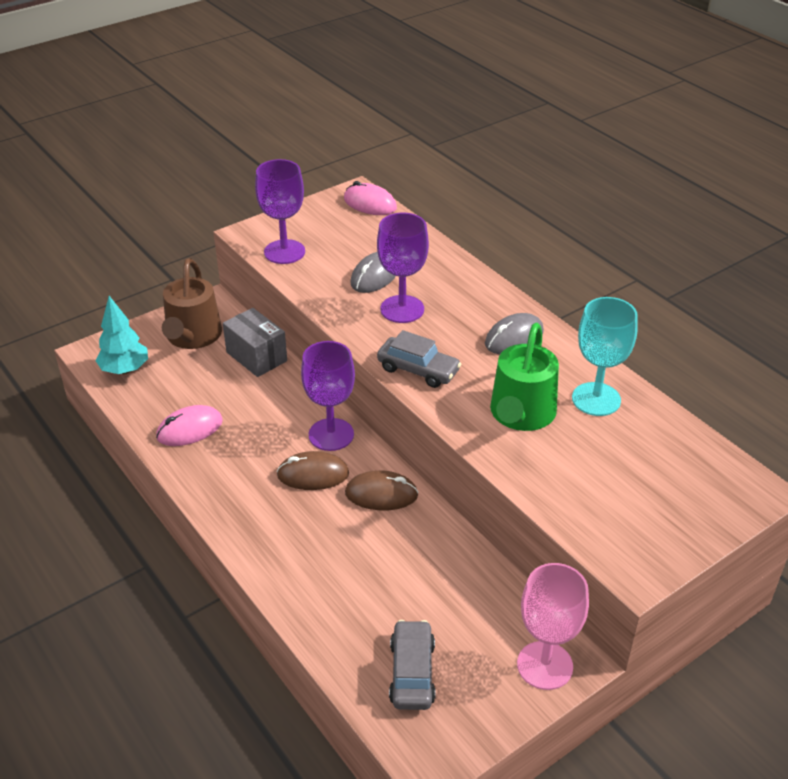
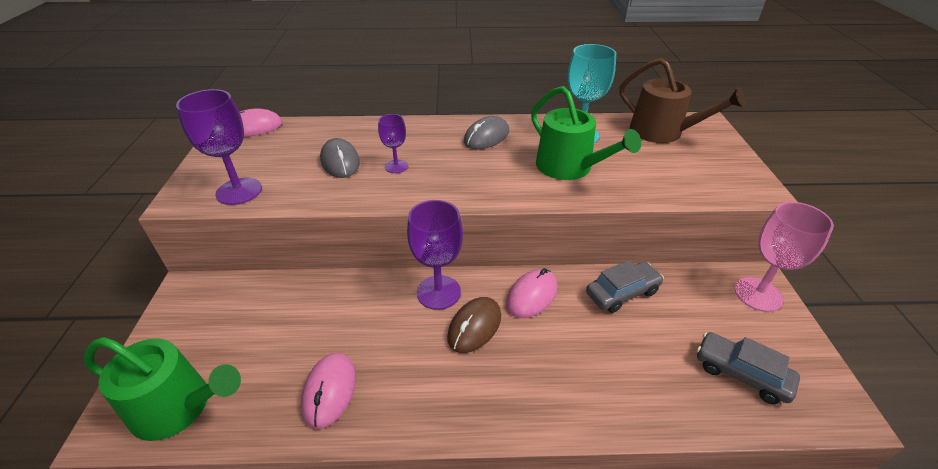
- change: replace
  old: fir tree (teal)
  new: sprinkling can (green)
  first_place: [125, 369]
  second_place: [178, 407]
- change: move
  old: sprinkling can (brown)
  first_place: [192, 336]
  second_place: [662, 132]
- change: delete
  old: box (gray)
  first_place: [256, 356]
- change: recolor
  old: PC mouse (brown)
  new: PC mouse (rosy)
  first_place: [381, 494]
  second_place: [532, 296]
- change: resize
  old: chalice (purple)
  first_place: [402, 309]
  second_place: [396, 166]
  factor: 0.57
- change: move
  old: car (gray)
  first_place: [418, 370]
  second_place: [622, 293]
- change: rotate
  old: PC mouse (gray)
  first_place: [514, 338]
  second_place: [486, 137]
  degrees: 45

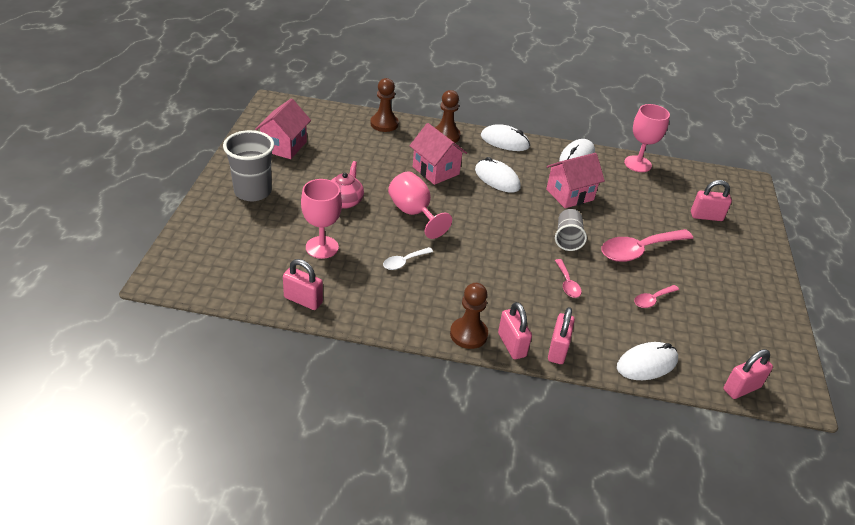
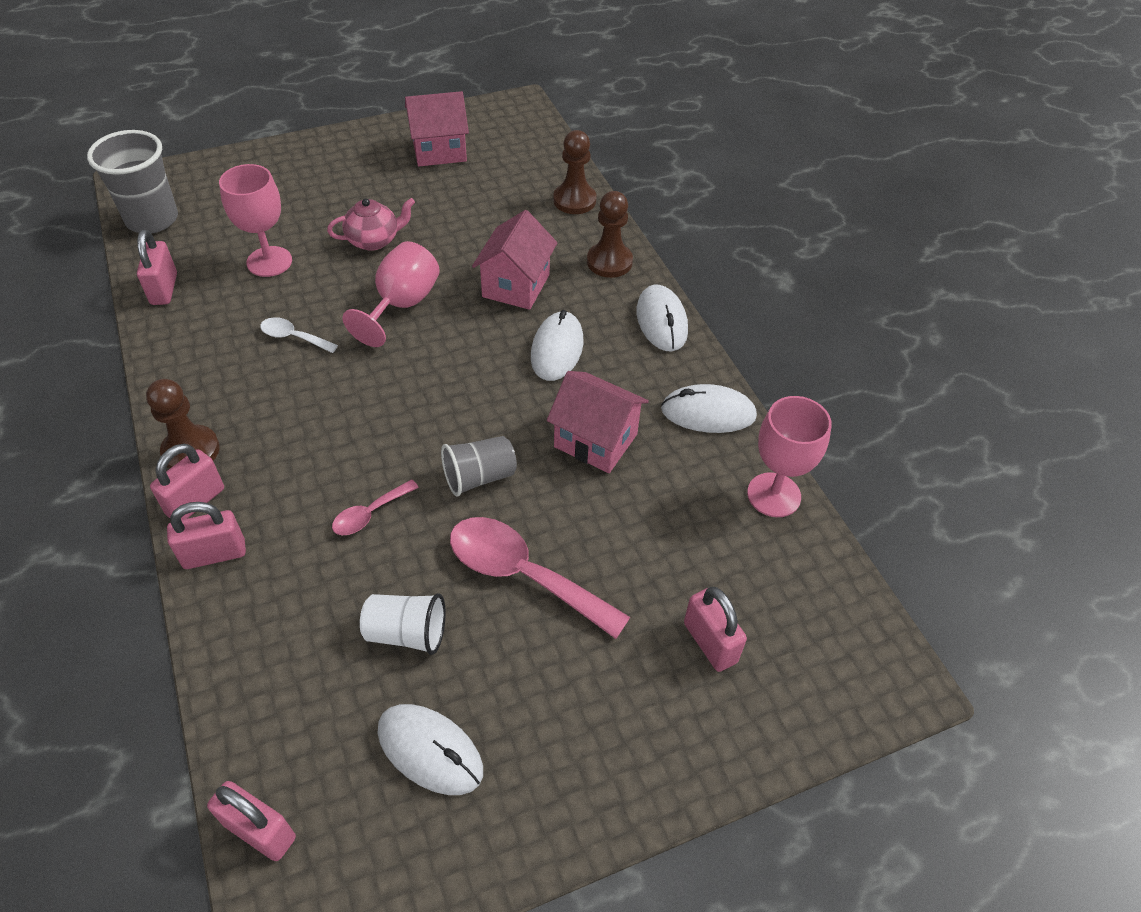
- change: move
  old: beaker (gray)
  first_place: [253, 192]
  second_place: [152, 219]
- change: move
  old: PC mouse (white)
  first_place: [646, 364]
  second_place: [430, 750]
- change: replace
  old: teaspoon (rosy)
  new: beaker (white)
  first_place: [652, 300]
  second_place: [407, 633]

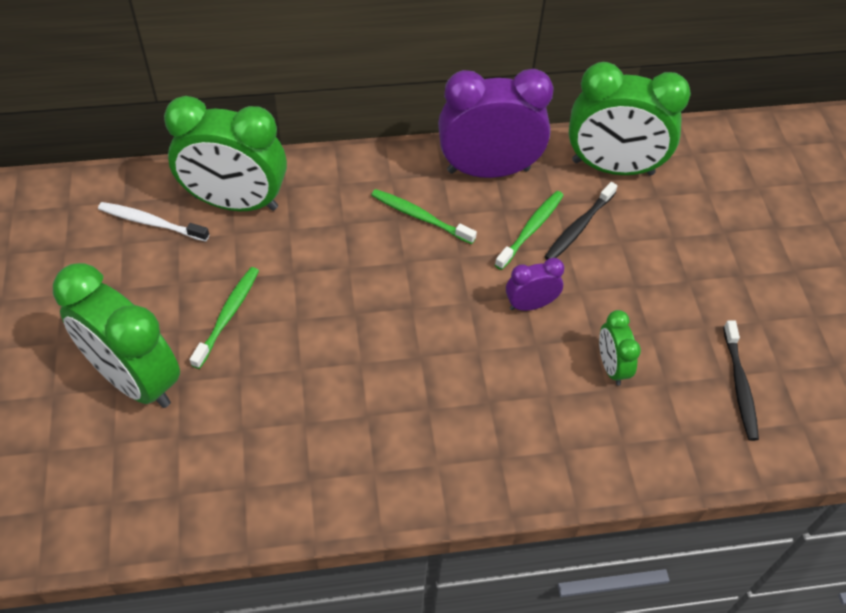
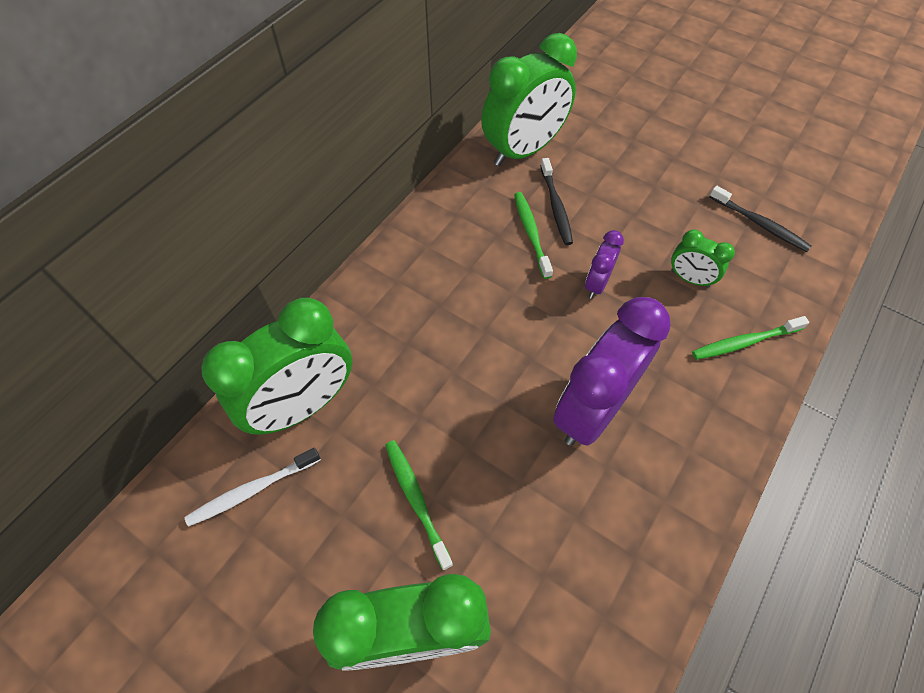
- change: move
  old: toothbrush (green)
  first_place: [420, 217]
  second_place: [744, 342]
- change: move
  old: clock (purple)
  first_place: [488, 170]
  second_place: [592, 409]

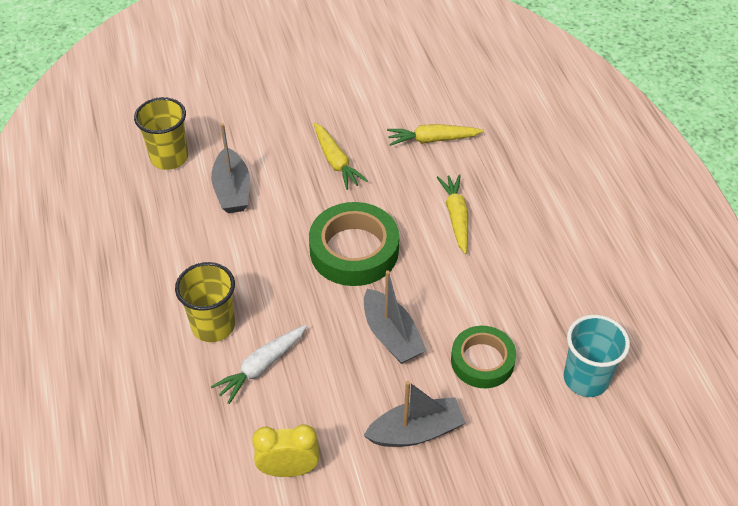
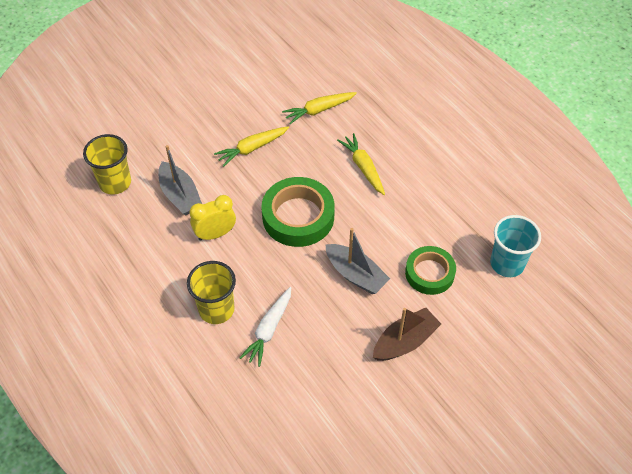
- change: move
  old: clock (bright yellow)
  first_place: [288, 469]
  second_place: [215, 234]
- change: rotate
  old: toy carrot (bright yellow)
  first_place: [336, 161]
  second_place: [252, 148]
  degrees: 105
- change: recolor
  old: boat (gray)
  new: boat (brown)
  first_place: [416, 431]
  second_place: [405, 341]

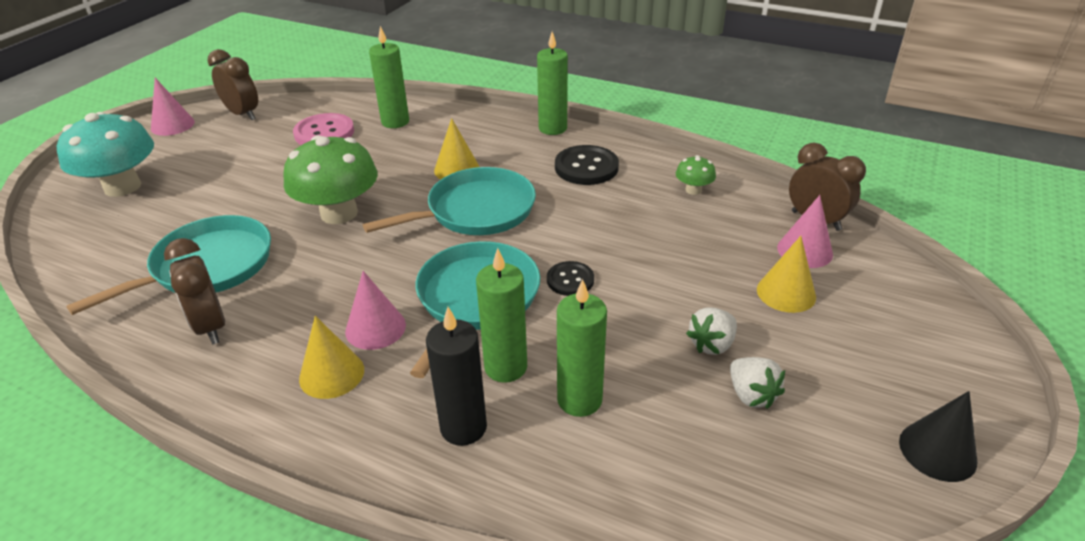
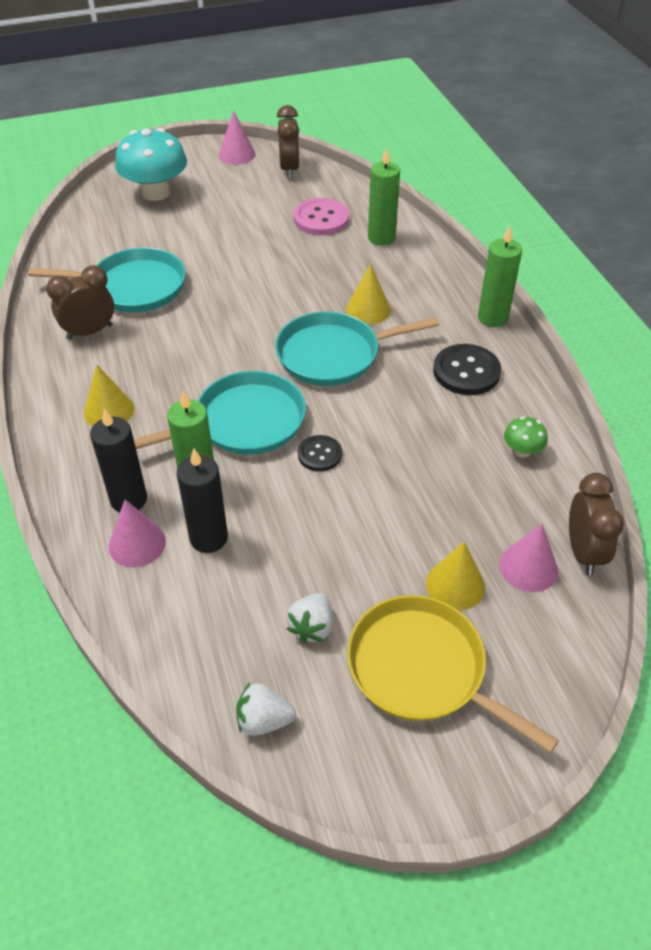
- change: rotate
  old: clock (brown)
  first_place: [211, 327]
  second_place: [89, 332]
  degrees: 45
- change: delete
  old: mushroom (green)
  first_place: [339, 213]
- change: move
  old: cone shape (rosy)
  first_place: [375, 328]
  second_place: [137, 544]
- change: rotate
  old: pan (teal)
  first_place: [475, 211]
  second_place: [333, 354]
  degrees: 150
- change: recolor
  old: pillar candle (green)
  new: pillar candle (ebony)
  first_place: [579, 400]
  second_place: [208, 538]
- change: move
  old: berry (white)
  first_place: [712, 344]
  second_place: [264, 720]
- change: delete
  old: cone shape (ebony)
  first_place: [937, 451]
- change: insert
  new: pan (bright yellow)
  second_place: [423, 669]

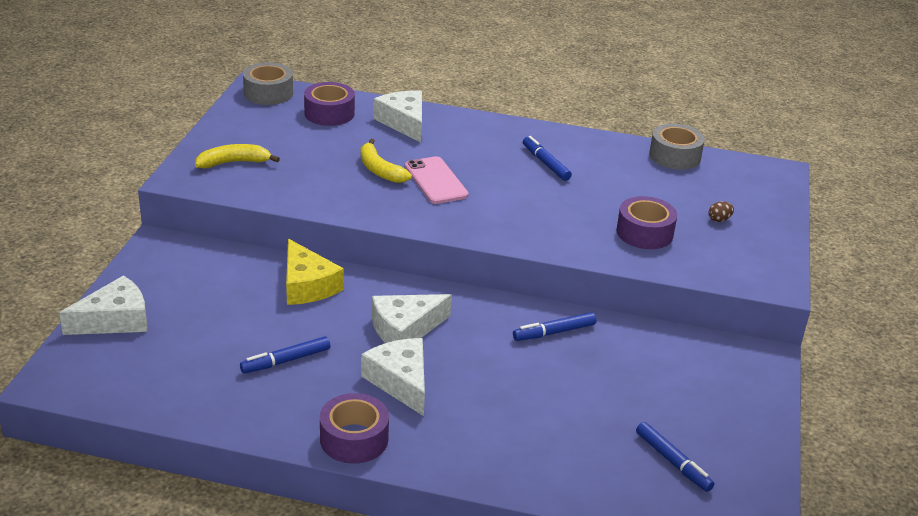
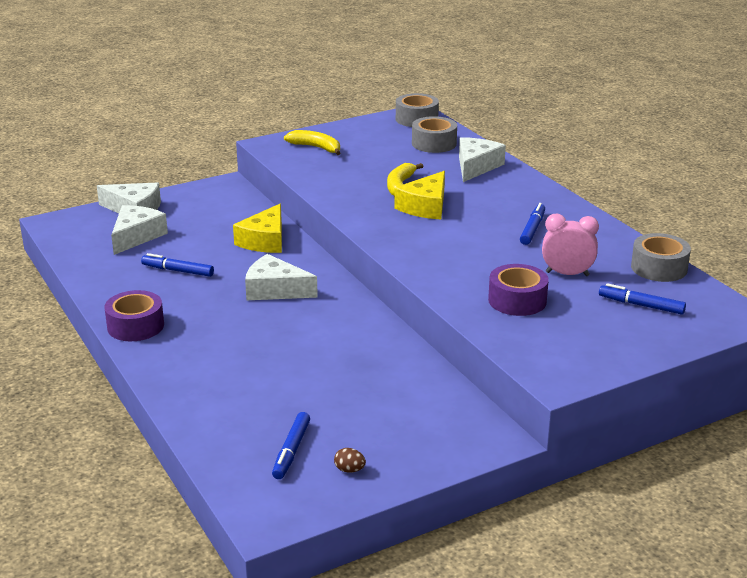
- change: recolor
  old: roll of tape (purple)
  new: roll of tape (gray)
  first_place: [329, 113]
  second_place: [434, 143]
- change: move
  old: cheese wedge (white)
  first_place: [400, 381]
  second_place: [136, 236]
- change: replace
  old: smartphone (rosy)
  new: cheese wedge (bright yellow)
  first_place: [436, 181]
  second_place: [425, 206]
- change: move
  old: marker pen (cobalt)
  first_place: [554, 332]
  second_place: [641, 305]
- change: move
  old: toy egg (brown)
  first_place: [719, 220]
  second_place: [349, 470]
- change: insert
  new: clock (rosy)
  second_place: [567, 274]

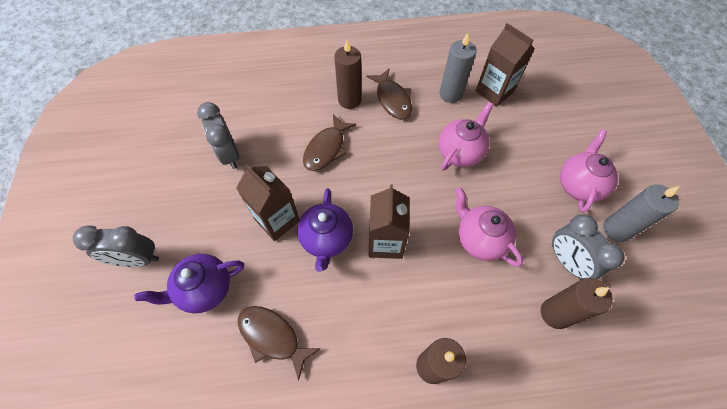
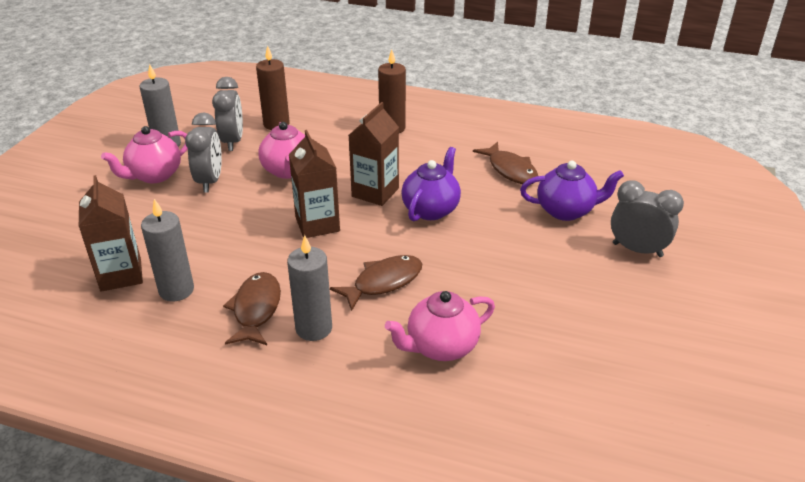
- change: move
  old: clock (gray)
  first_place: [229, 155]
  second_place: [210, 181]
- change: move
  old: carton (brown)
  first_place: [277, 220]
  second_place: [317, 224]
- change: recolor
  old: pillar candle (brown)
  new: pillar candle (gray)
  first_place: [349, 100]
  second_place: [314, 328]
- change: move
  old: tea pot (rosy)
  first_place: [460, 152]
  second_place: [441, 347]

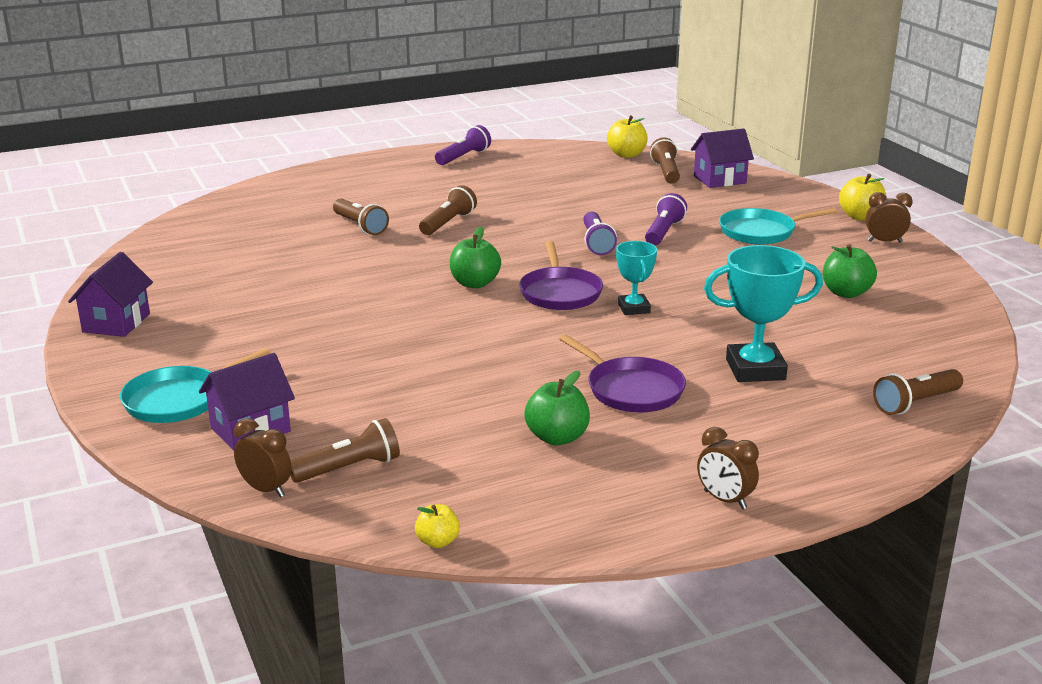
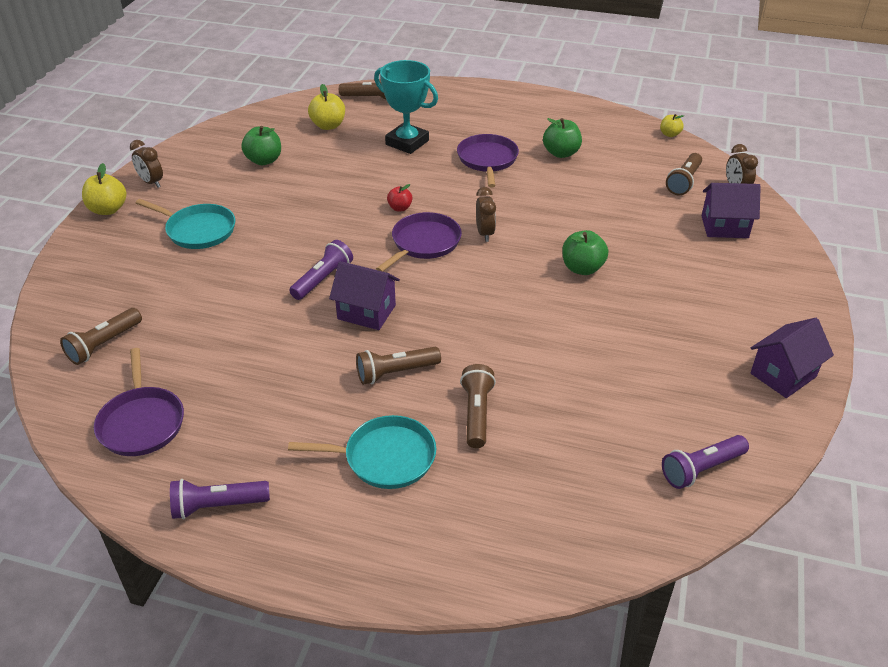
- change: move
  old: pan (teal)
  first_place: [179, 400]
  second_place: [385, 457]
- change: rotate
  old: pocket torch (brown)
  first_place: [349, 468]
  second_place: [684, 182]
  degrees: -75
- change: move
  old: apple (green)
  first_place: [475, 283]
  second_place: [582, 268]
- change: move
  old: apple (bright yellow)
  first_place: [627, 155]
  second_place: [328, 125]
- change: replace
  old: award cup (teal)
  new: apple (red)
  first_place: [634, 308]
  second_place: [400, 208]
- change: move
  old: pocket torch (purple)
  first_place: [663, 232]
  second_place: [701, 469]
- change: move
  old: cottage (purple)
  first_place: [719, 179]
  second_place: [366, 312]
- change: move
  old: clock (brown)
  first_place: [724, 500]
  second_place: [485, 233]
- change: insert
  new: pan (purple)
  second_place: [141, 422]

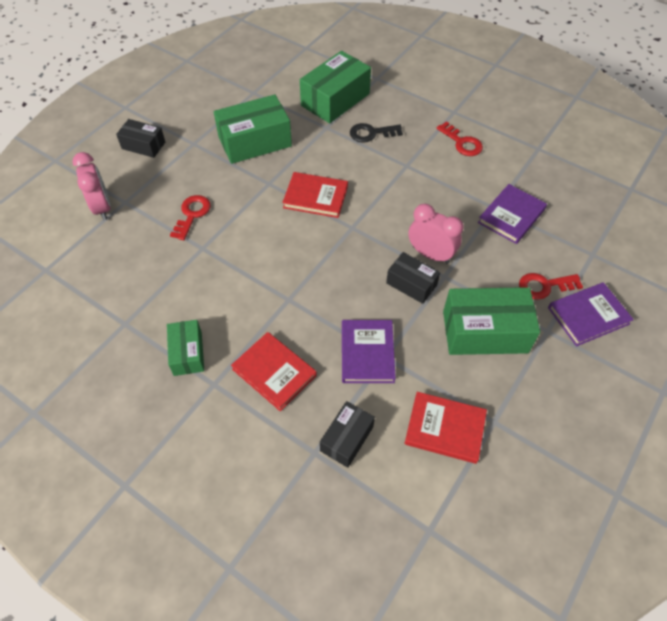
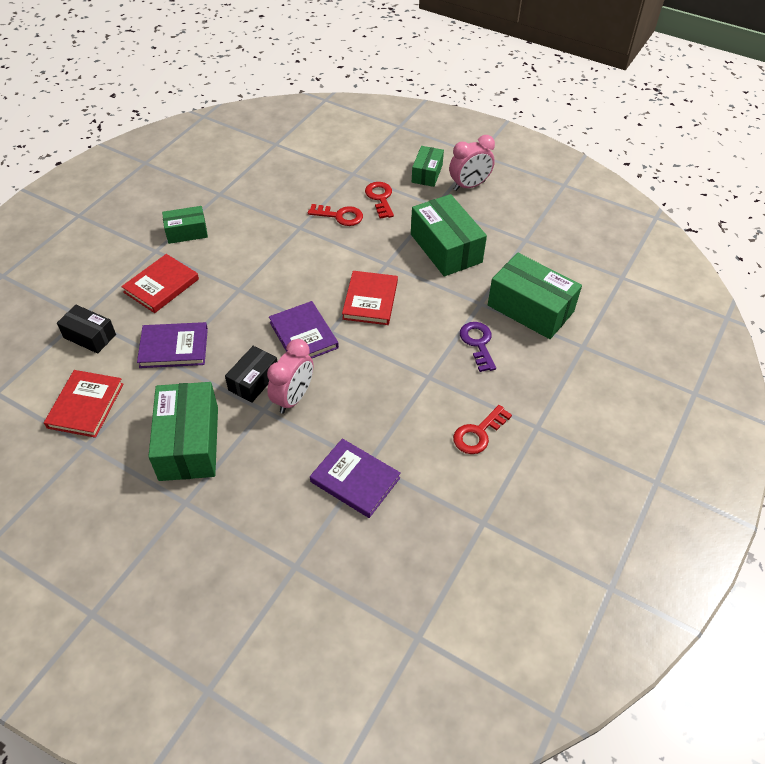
- change: move
  old: clock (rosy)
  first_place: [102, 207]
  second_place: [469, 186]
- change: recolor
  old: box (ebony)
  new: box (green)
  first_place: [143, 145]
  second_place: [427, 173]
- change: recolor
  old: door key (ebony)
  new: door key (purple)
  first_place: [371, 133]
  second_place: [478, 343]
- change: move
  old: door key (red)
  first_place: [544, 286]
  second_place: [380, 198]
- change: move
  old: book (purple)
  first_place: [588, 316]
  second_place: [303, 335]

